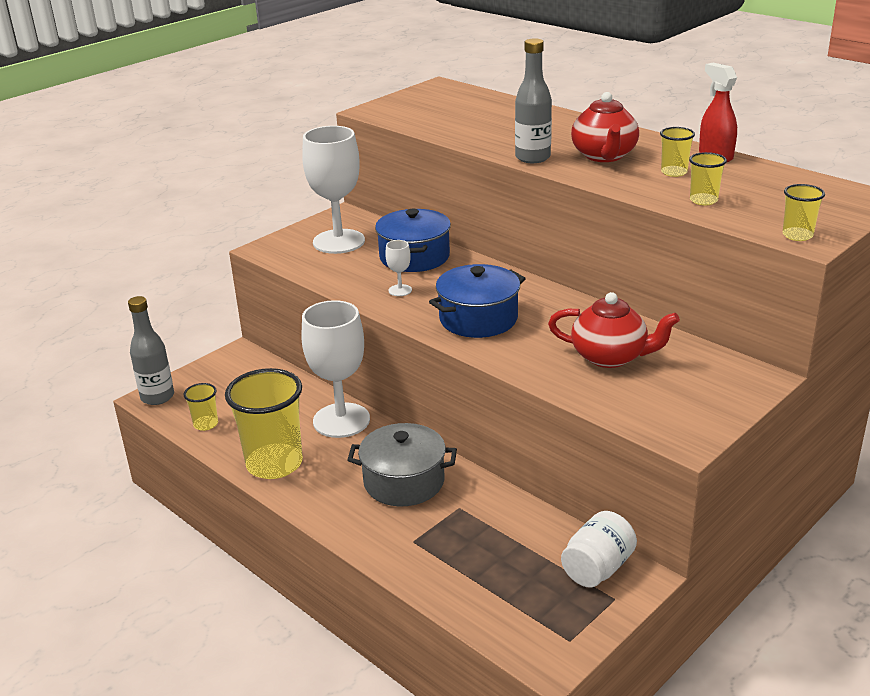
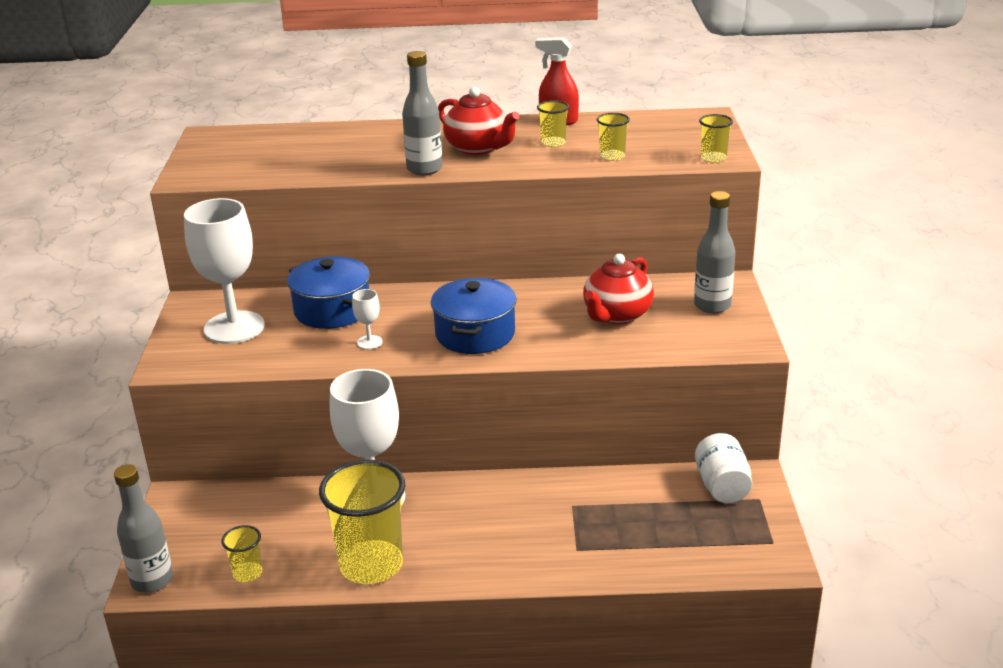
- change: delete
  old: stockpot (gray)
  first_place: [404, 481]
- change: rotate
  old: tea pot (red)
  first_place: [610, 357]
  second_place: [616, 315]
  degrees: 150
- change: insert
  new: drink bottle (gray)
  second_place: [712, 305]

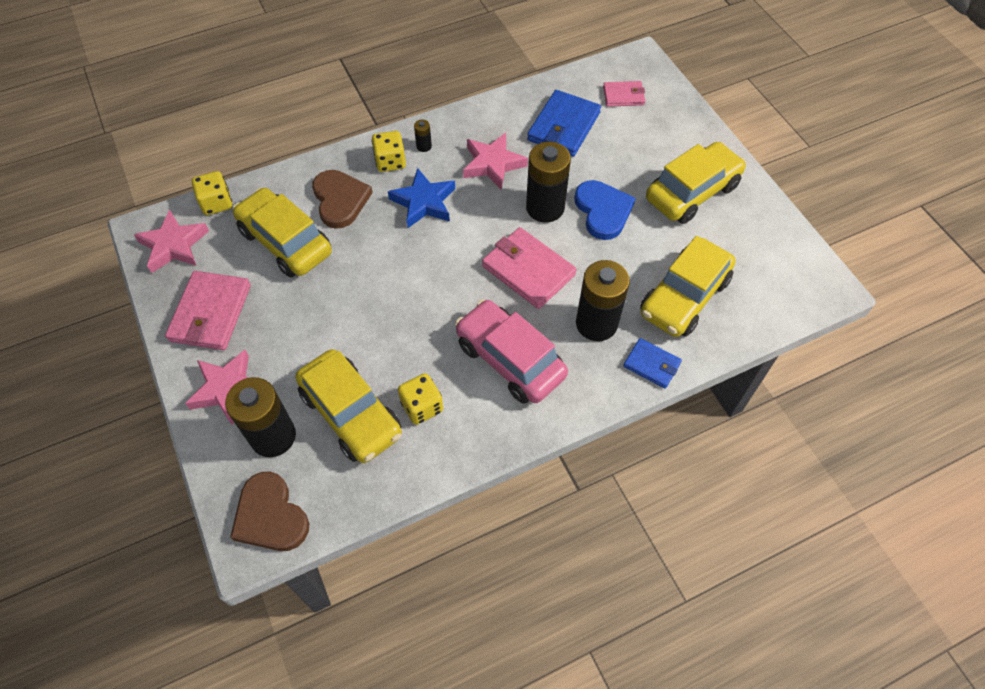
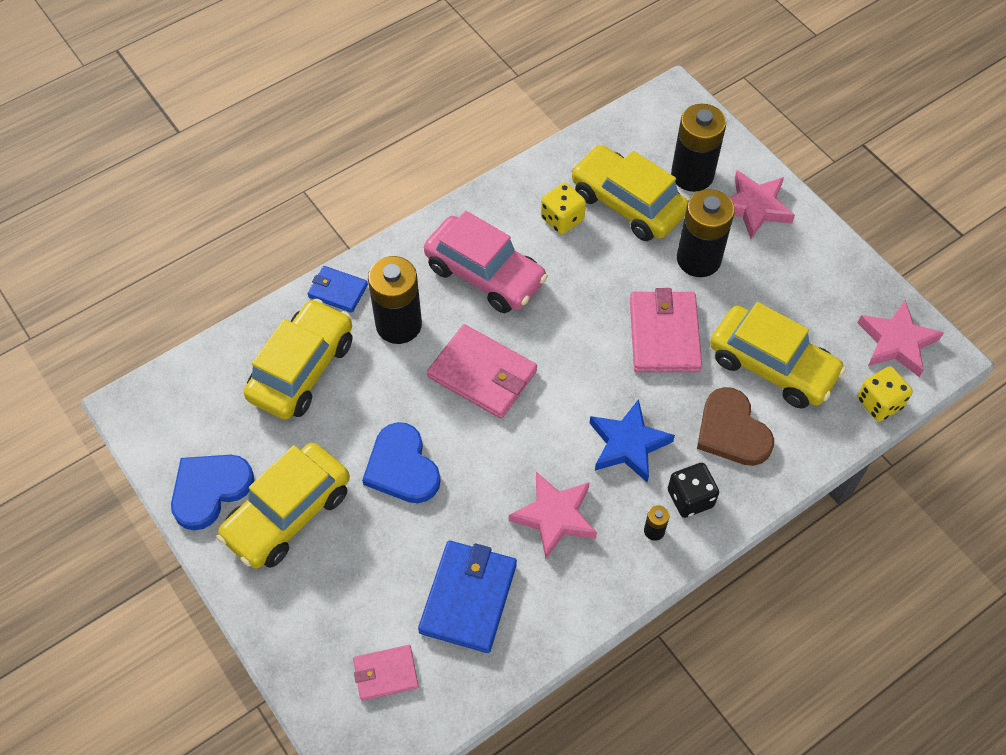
- change: move
  old: wallet (rosy)
  first_place: [210, 313]
  second_place: [664, 334]
- change: delete
  old: heart (brown)
  first_place: [270, 516]
- change: recolor
  old: die (bright yellow)
  new: die (ebony)
  first_place: [390, 162]
  second_place: [690, 498]
- change: move
  old: battery (ebony)
  first_place: [545, 208]
  second_place: [698, 259]
- change: insert
  new: heart (cobalt)
  second_place: [210, 490]

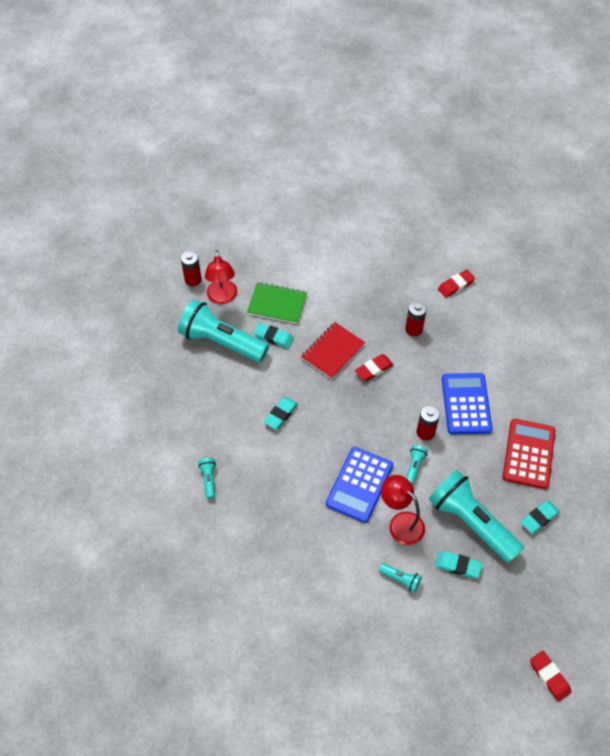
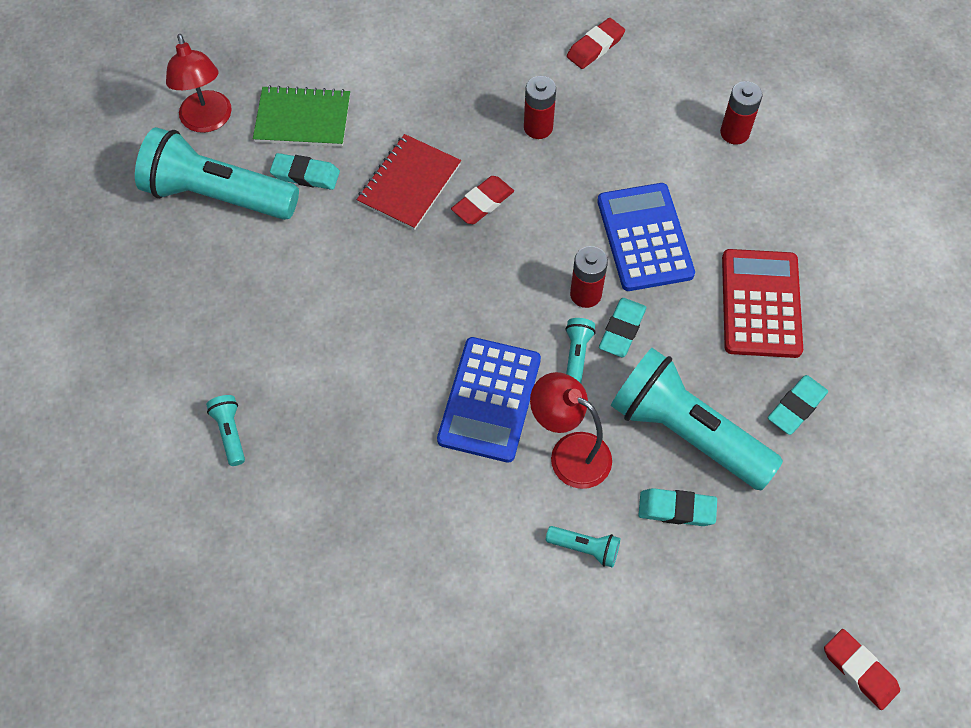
- change: move
  old: battery (red)
  first_place: [193, 279]
  second_place: [734, 133]
- change: move
  old: pencil eraser (teal)
  first_place: [281, 414]
  second_place: [622, 330]

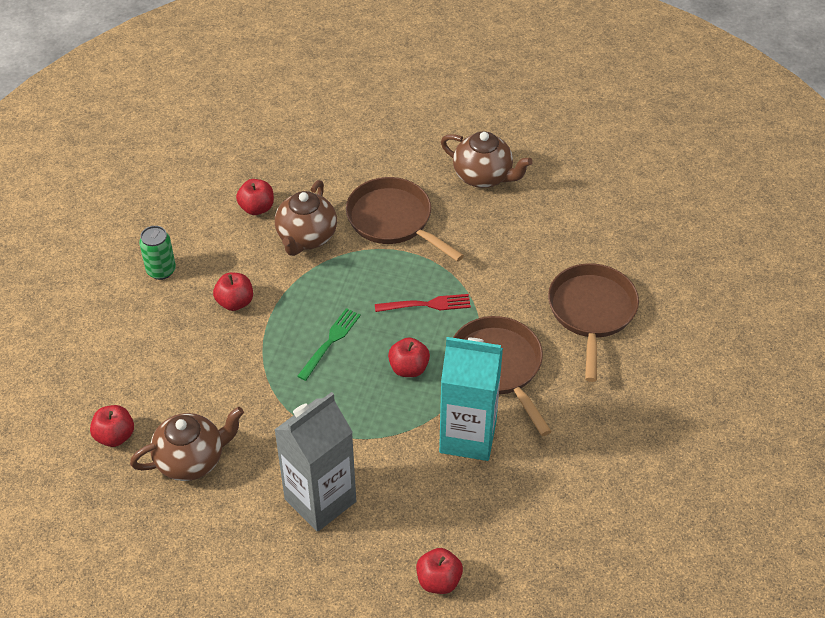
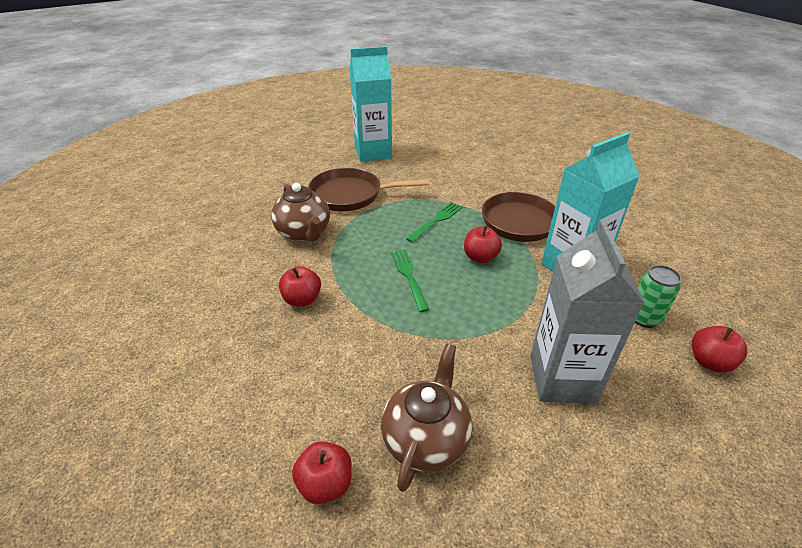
- change: move
  old: soda can (green)
  first_place: [161, 270]
  second_place: [644, 318]
- change: delete
  old: apple (red)
  first_place: [257, 208]
- change: recolor
  old: dinner fork (red)
  new: dinner fork (green)
  first_place: [426, 304]
  second_place: [436, 221]
- change: replace
  old: tea pot (brown)
  new: carton (teal)
  first_place: [484, 176]
  second_place: [373, 153]
- change: delete
  old: pan (brown)
  first_place: [591, 312]

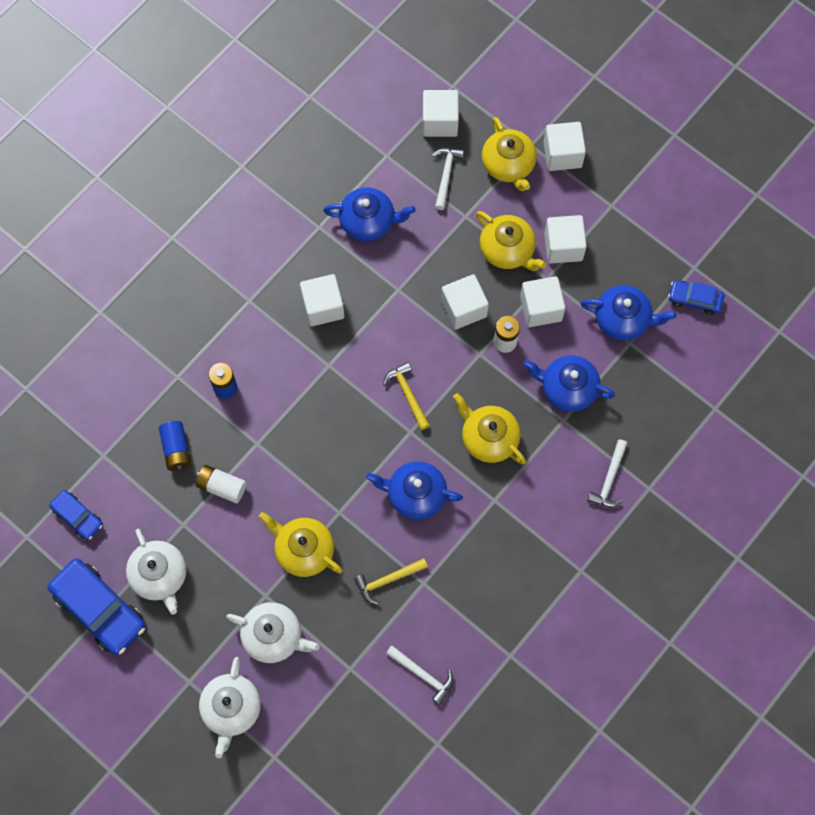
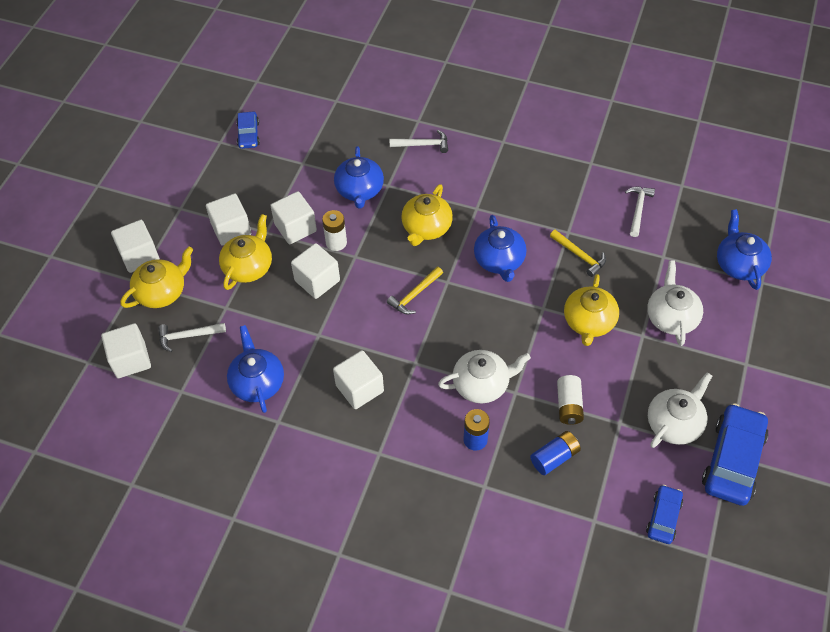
- change: move
  old: tea pot (white)
  first_place: [231, 709]
  second_place: [481, 384]
- change: move
  old: tea pot (cobalt)
  first_place: [623, 319]
  second_place: [739, 264]

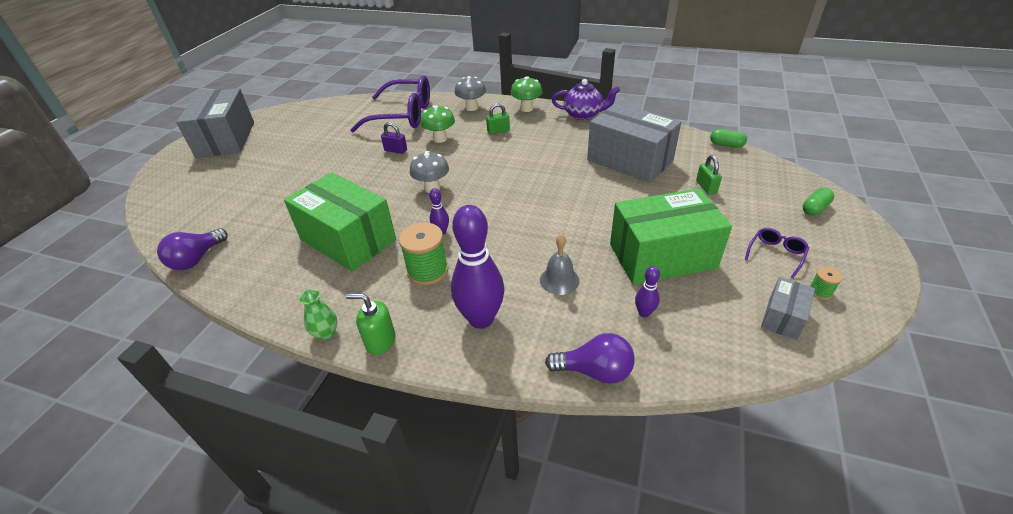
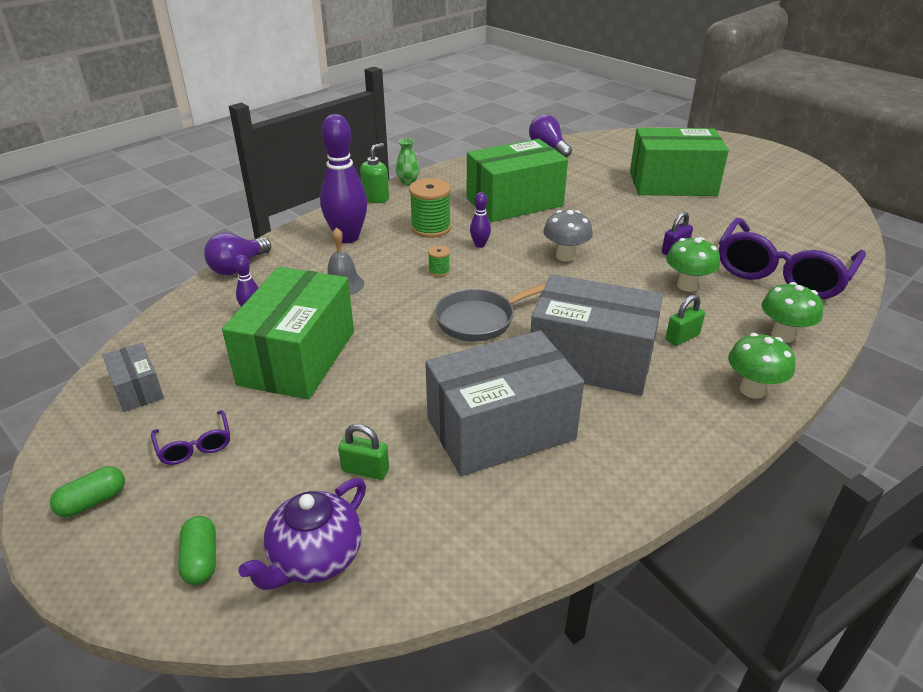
- change: move
  old: box (gray)
  first_place: [226, 139]
  second_place: [591, 360]
- change: recolor
  old: mushroom (gray)
  new: mushroom (green)
  first_place: [471, 108]
  second_place: [783, 335]
- change: rotate
  old: lock (green)
  first_place: [498, 131]
  second_place: [682, 337]
  degrees: 45
- change: move
  old: tea pot (purple)
  first_place: [583, 115]
  second_place: [315, 558]
- change: move
  old: pill shape (green)
  first_place: [726, 145]
  second_place: [93, 501]
- change: move
  old: reel of thread (green)
  first_place: [820, 291]
  second_place: [439, 271]
- change: insert
  new: pan (gray)
  second_place: [480, 320]
- change: insert
  new: box (green)
  second_place: [672, 184]

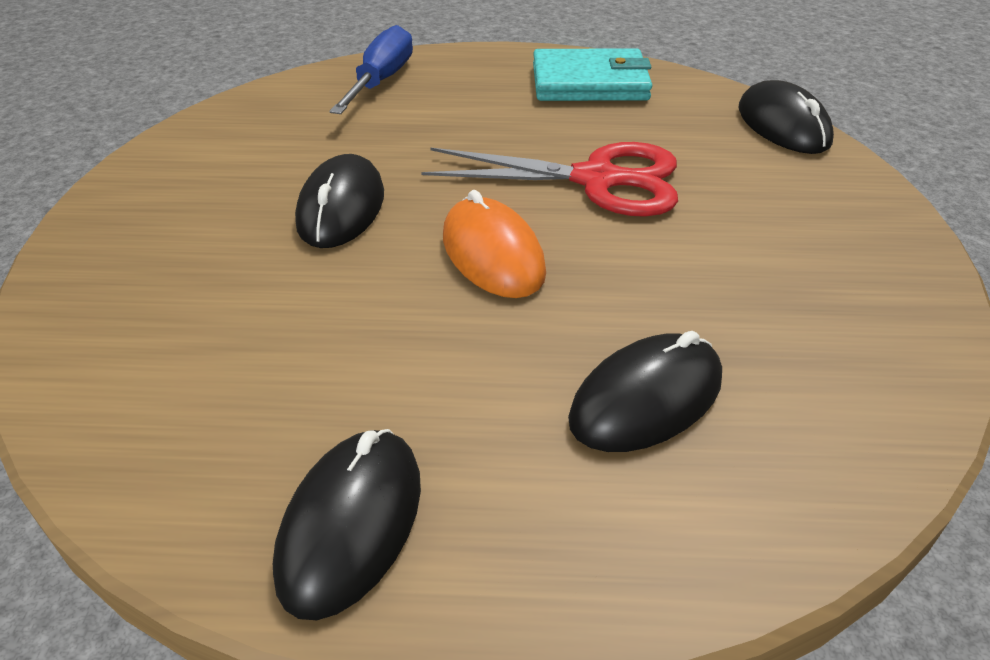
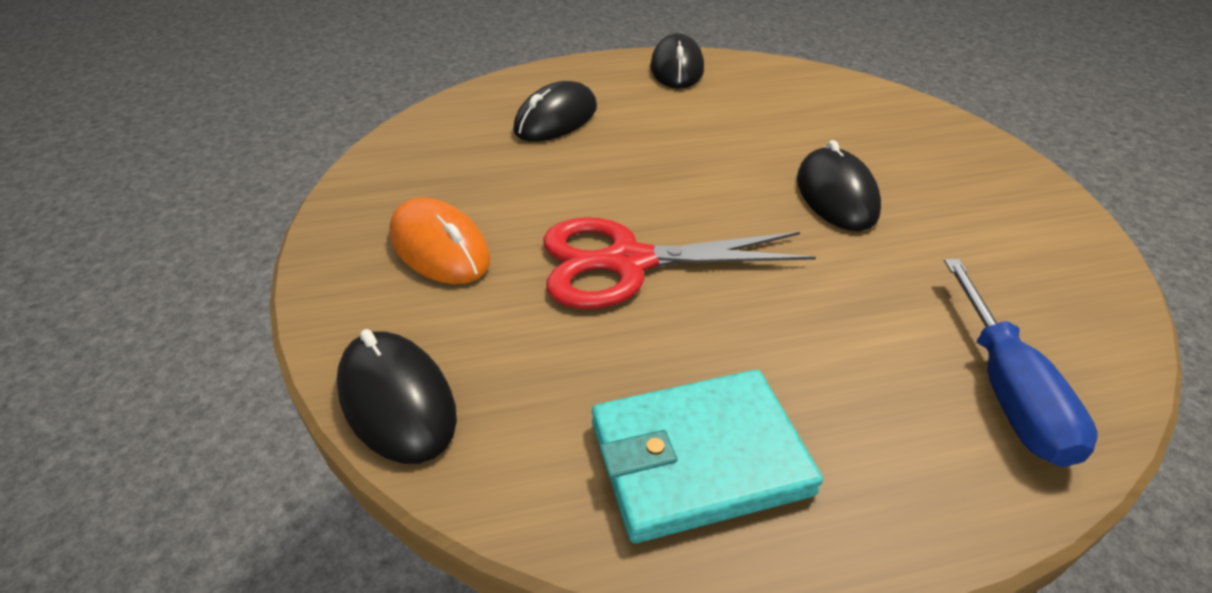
- change: move
  old: PC mouse (orange)
  first_place: [492, 254]
  second_place: [439, 248]

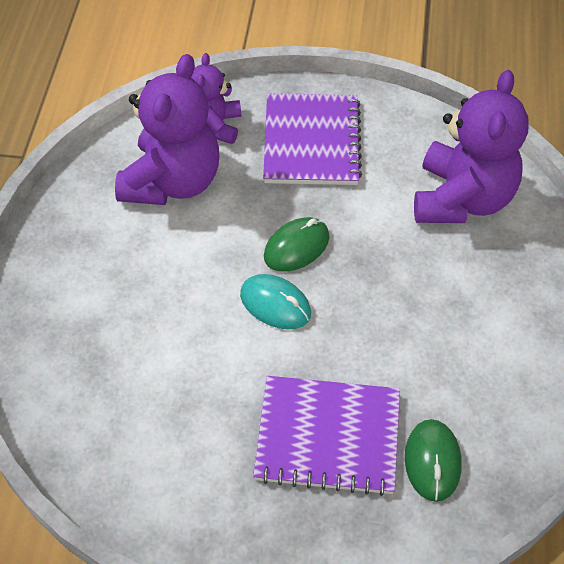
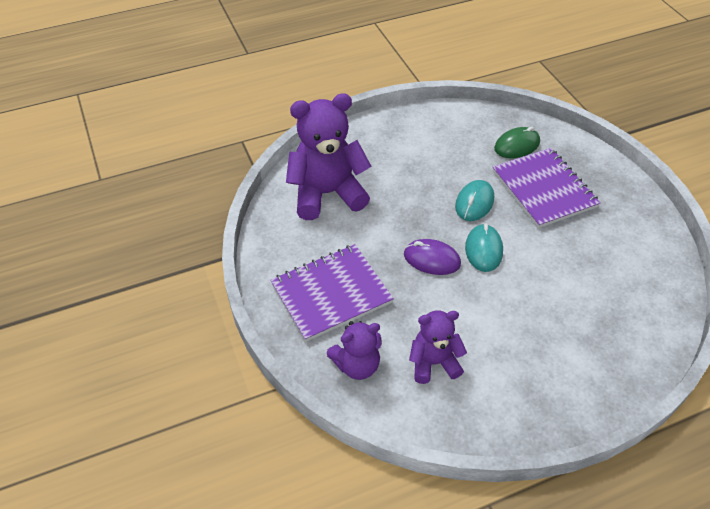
- change: resize
  old: teddy (purple)
  first_place: [172, 182]
  second_place: [433, 362]
  factor: 0.57
- change: recolor
  old: PC mouse (green)
  new: PC mouse (purple)
  first_place: [296, 247]
  second_place: [431, 259]
- change: insert
  new: PC mouse (teal)
  second_place: [474, 203]

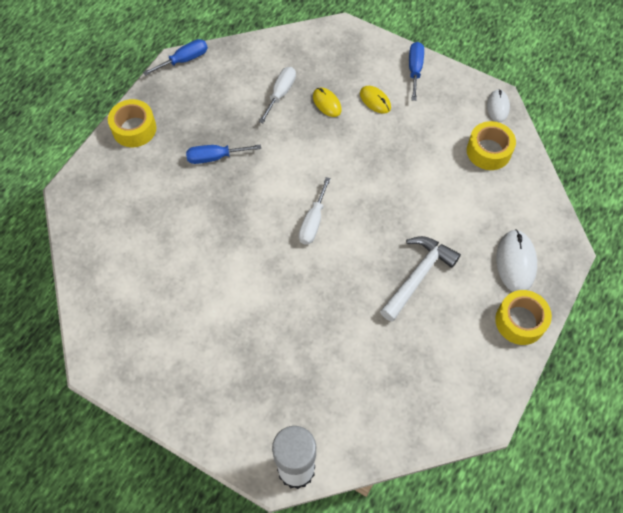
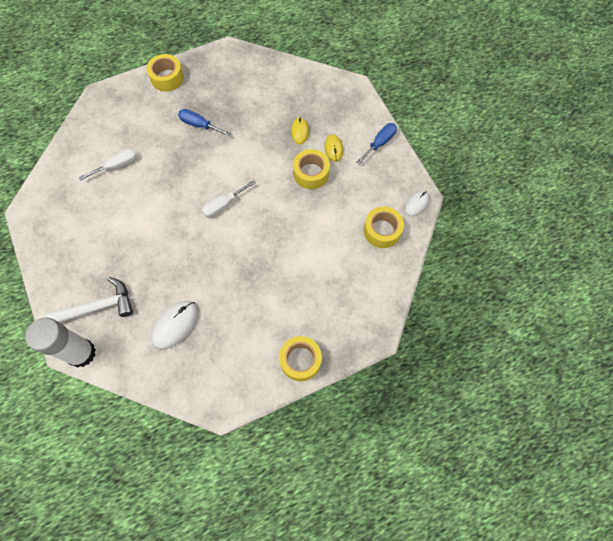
- change: delete
  old: screwdriver (cobalt)
  first_place: [184, 60]
- change: move
  old: screwdriver (white)
  first_place: [280, 93]
  second_place: [117, 165]
- change: move
  old: hammer (white)
  first_place: [418, 276]
  second_place: [98, 307]
- change: move
  old: PC mouse (white)
  first_place: [515, 262]
  second_place: [175, 325]
- change: insert
  new: roll of tape (bright yellow)
  second_place: [311, 173]

